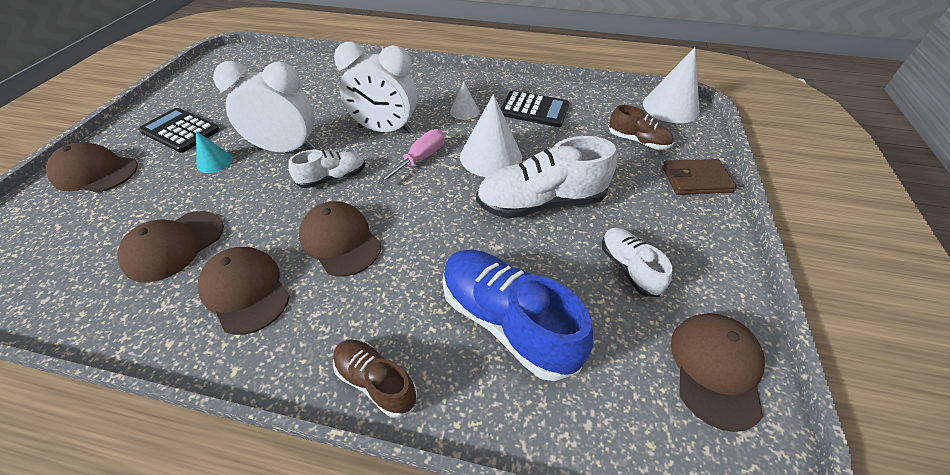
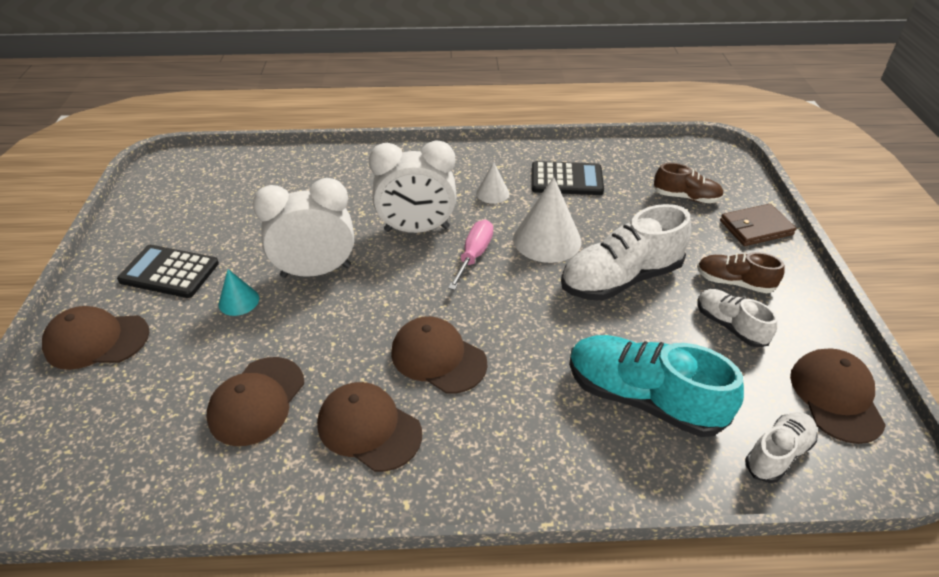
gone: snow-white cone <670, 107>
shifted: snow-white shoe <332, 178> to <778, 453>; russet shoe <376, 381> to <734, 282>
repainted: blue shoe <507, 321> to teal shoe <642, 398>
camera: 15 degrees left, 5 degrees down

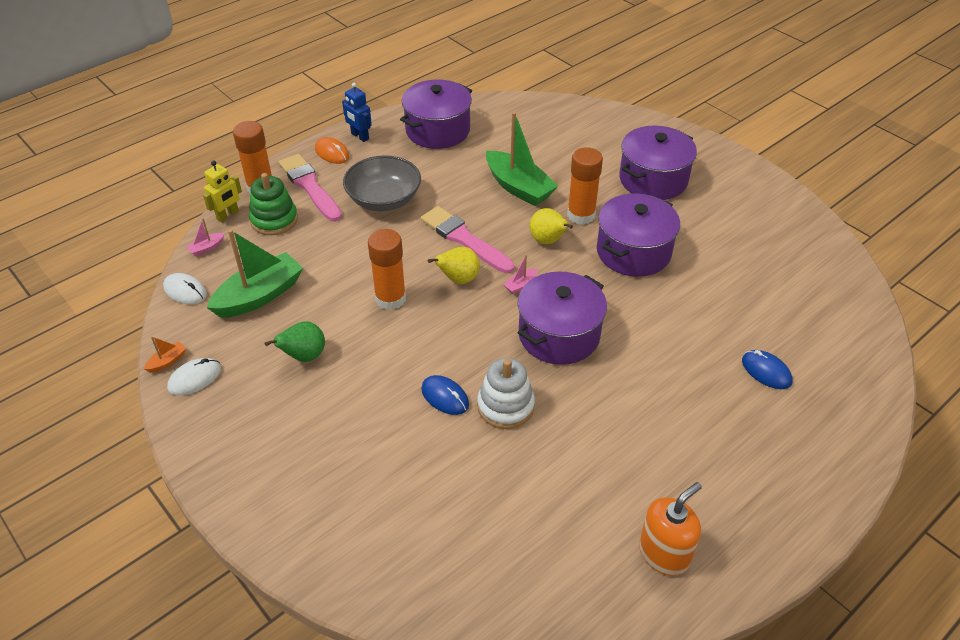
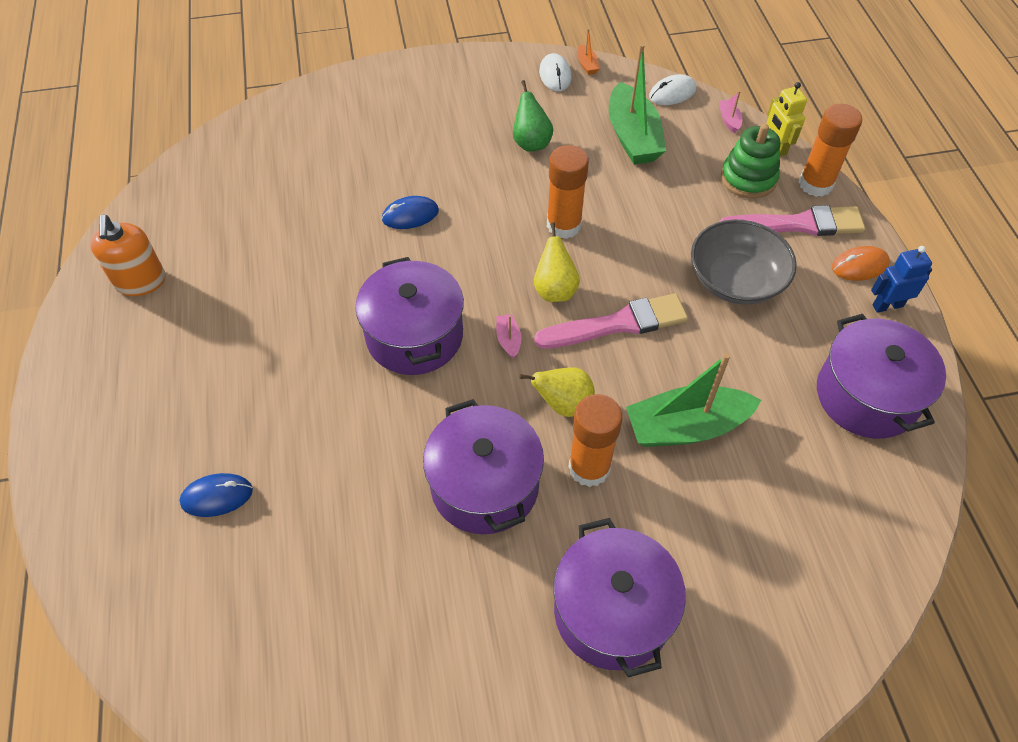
gone: snow-white stacking rings <505, 406>
camera: 120 degrees right, 10 degrees up

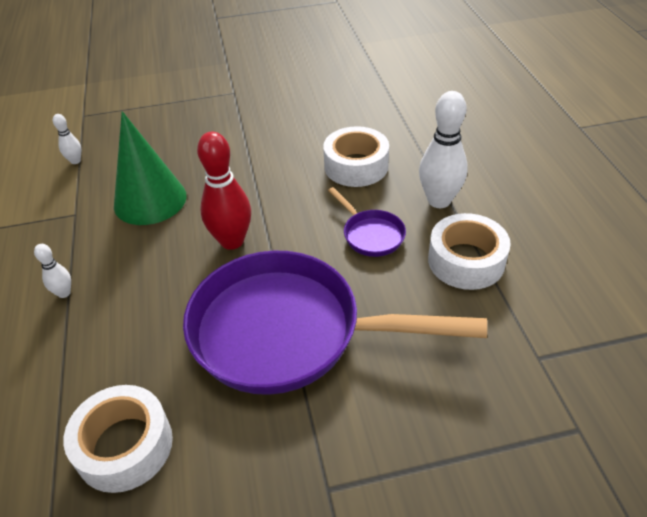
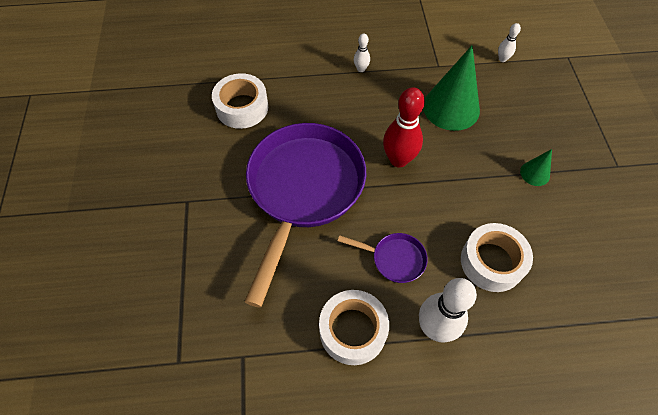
new: emerald cone <535, 173>
rotated: royal purple pan <371, 235> = <394, 259> 135 degrees counterclockwise
camera: 95 degrees right, 15 degrees up

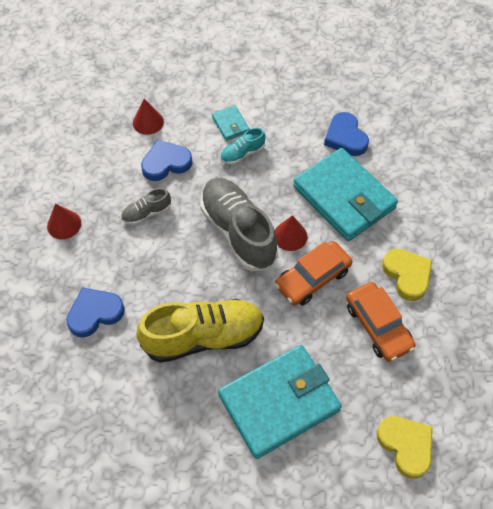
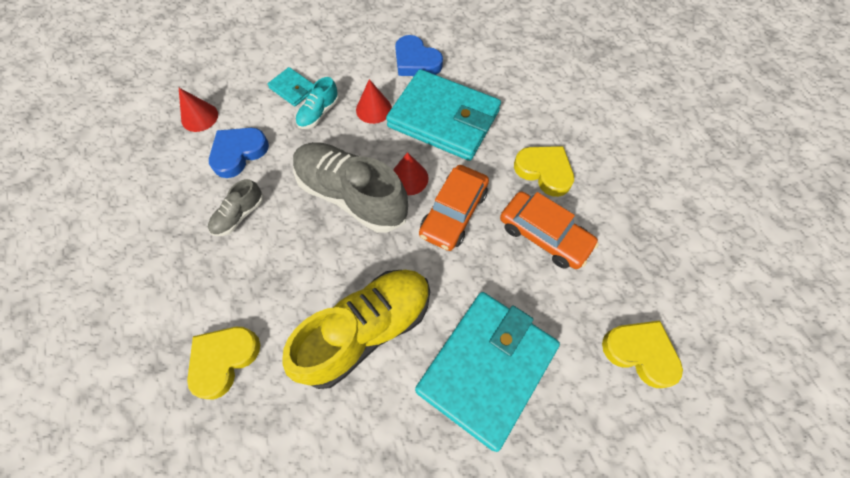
shifted: crimson cone <64, 224> to <373, 109>
repainted: blue heart shape <95, 313> to bright yellow heart shape <224, 360>
camera: 25 degrees left, 5 degrees up

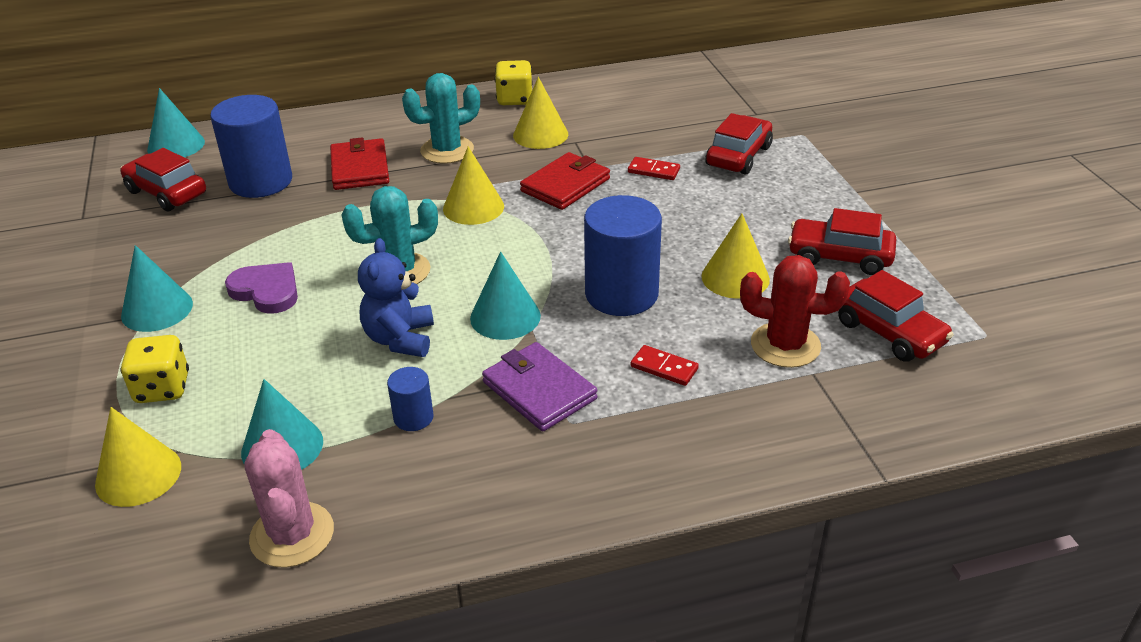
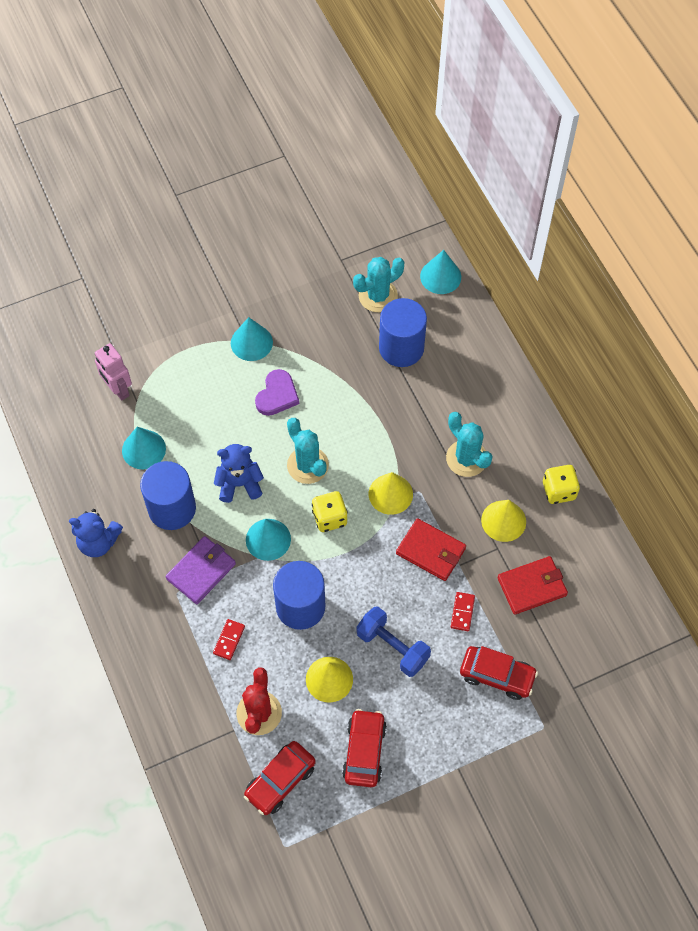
gone: rose-pink prickly plant <292, 535>
new: blue teddy bear <98, 542>; blue dumbbell <392, 647>
shifted: bright yellow die <162, 388> to <329, 518>; crimson card wallet <360, 168> to <532, 586>
swapped: bright yellow cone <138, 475> to rose-pink robot <118, 389>; crimson car <167, 193> to teal prickly plant <378, 296>
scaled: blue cylinder shape <413, 417> = <172, 509> x2.10
camera: 80 degrees right, 25 degrees up

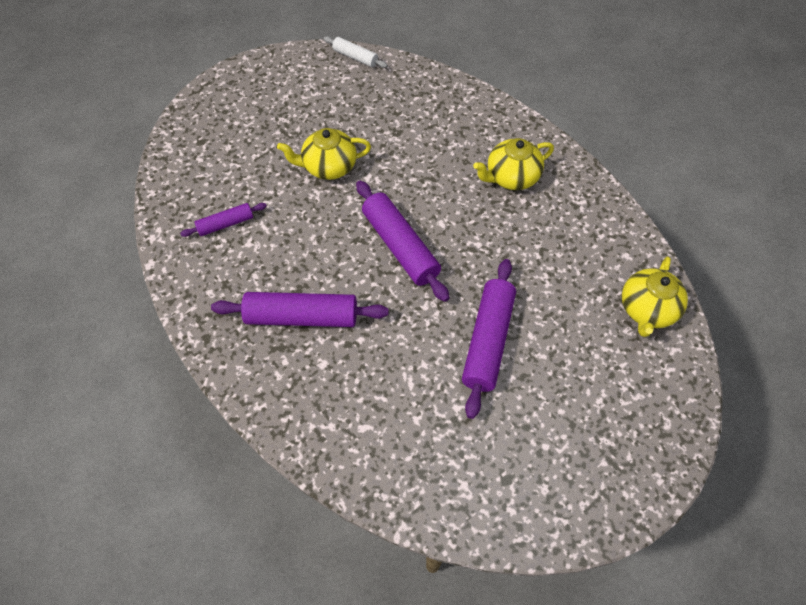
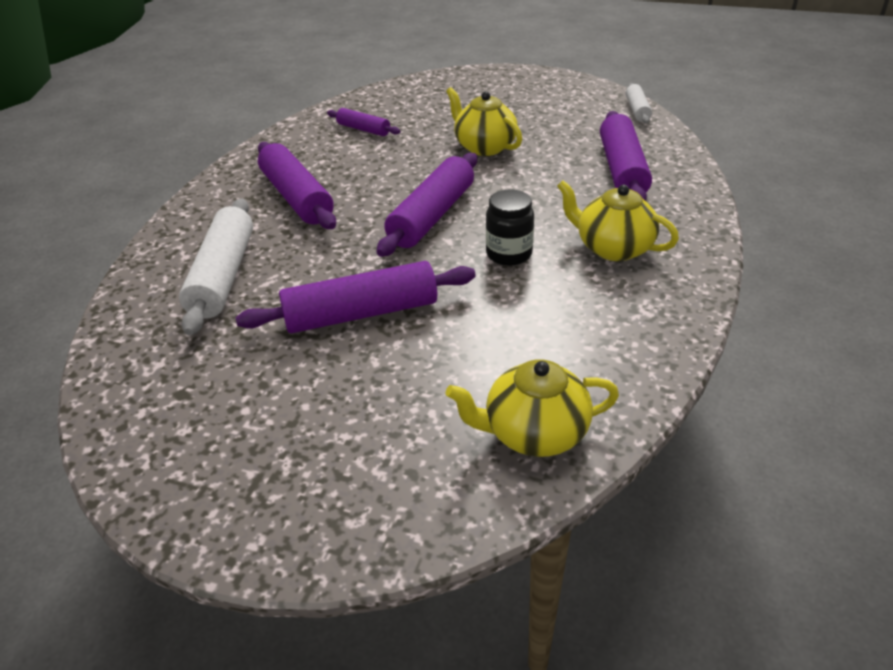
new: snow-white dough roller <223, 276>; jet-black preserve jar <509, 254>; royal purple dough roller <622, 169>
camera: 60 degrees right, 20 degrees down

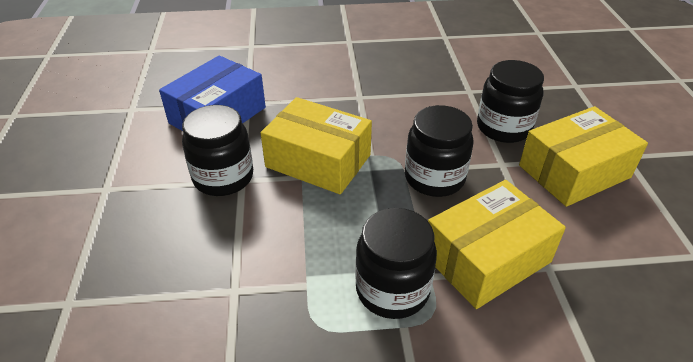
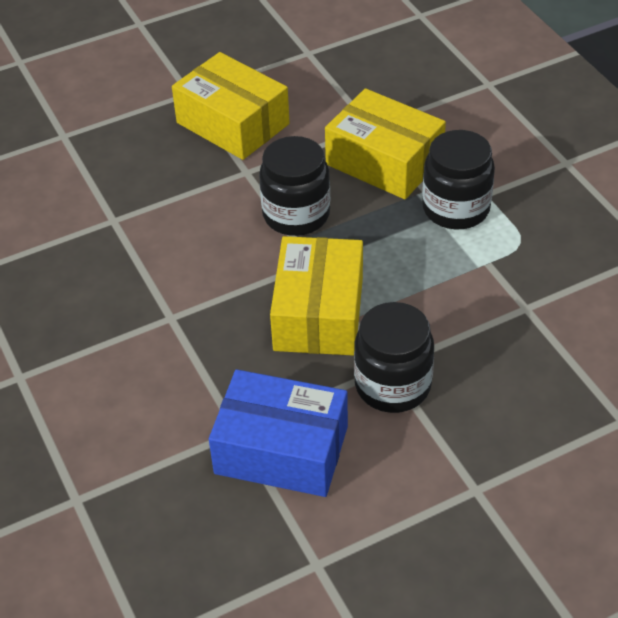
gone: jet-black preserve jar <503, 128>
camera: 110 degrees left, 5 degrees up

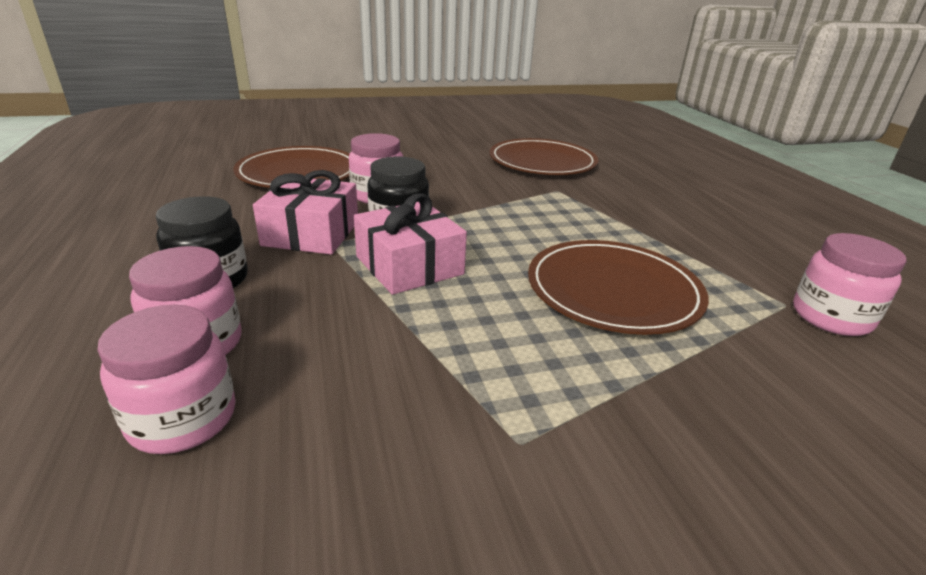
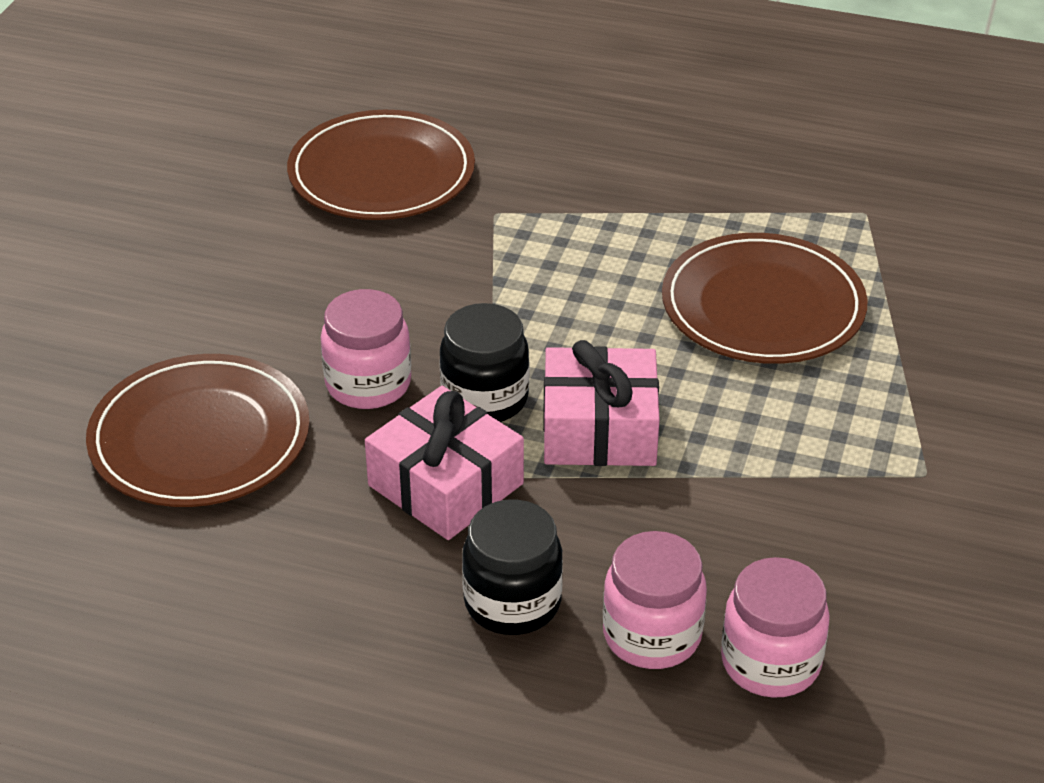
gone: rose-pink preserve jar <831, 317>
camera: 55 degrees left, 10 degrees up

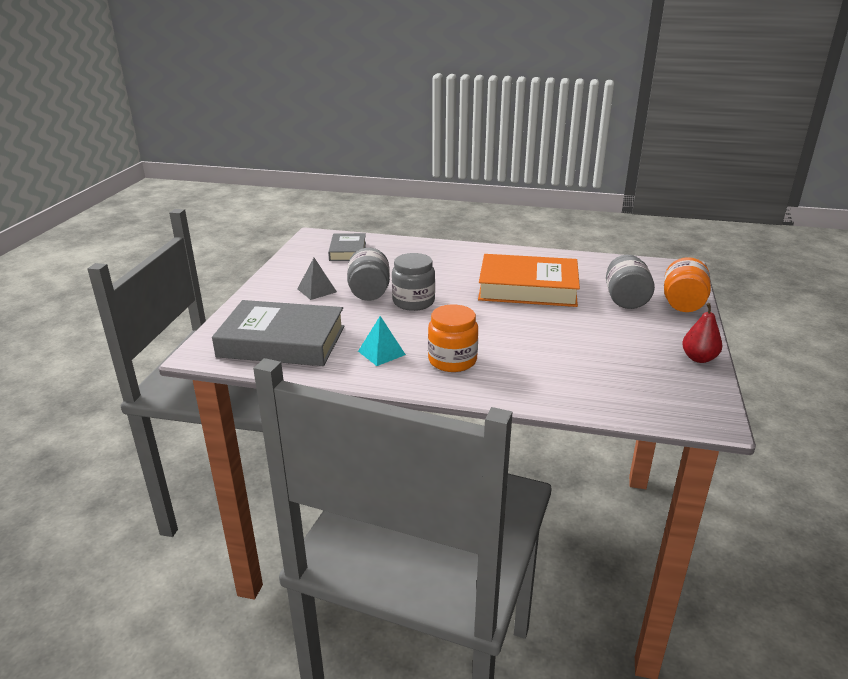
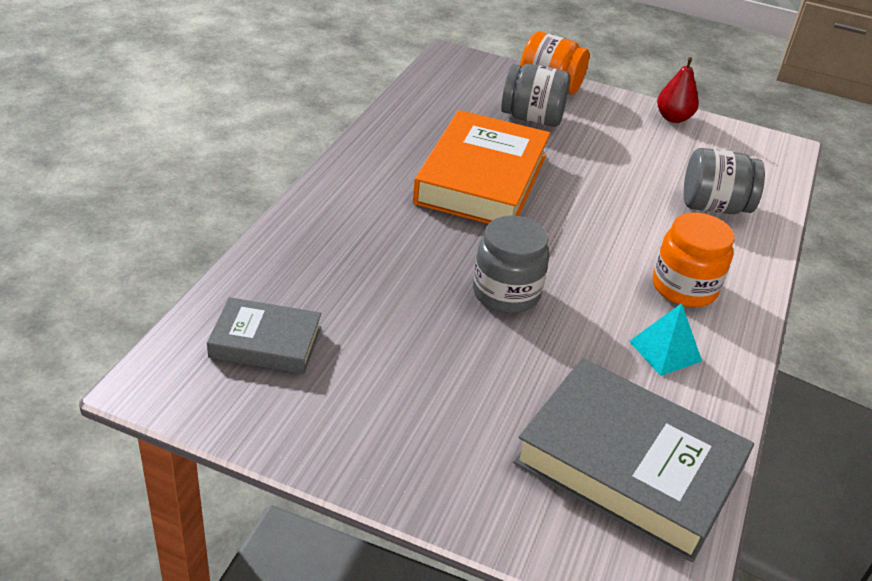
gone: ash-grey pyramid shape <317, 290>
shifted: ash-grey preserve jar <369, 293> to <714, 206>
rotated: ash-grey hardcover <282, 341> = <629, 465> 75 degrees counterclockwise
camera: 85 degrees left, 10 degrees up

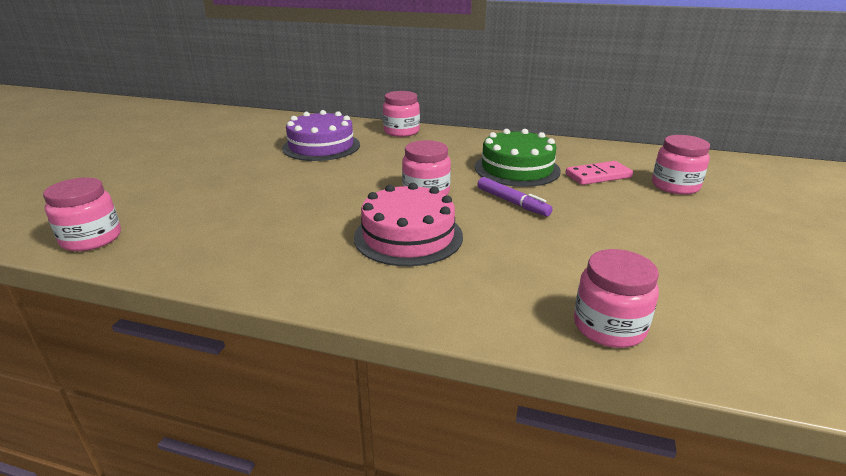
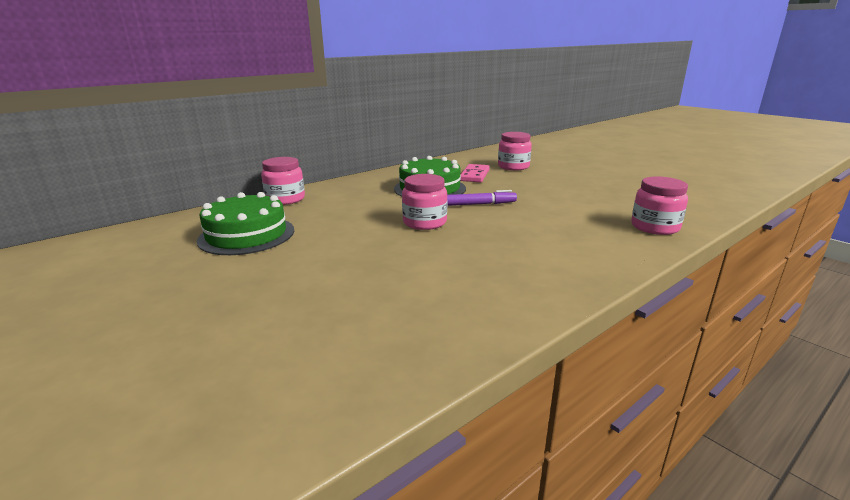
gone: rose-pink preserve jar <91, 239>; rose-pink layer cake <408, 236>
repainted: royal purple layer cake <321, 146> to emerald layer cake <247, 235>
camera: 55 degrees left, 5 degrees down

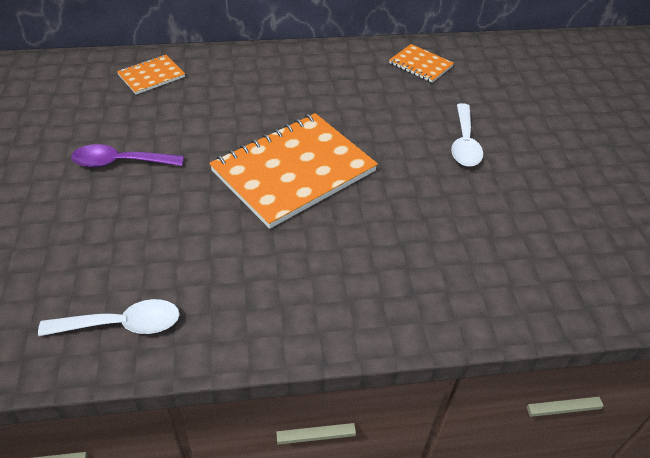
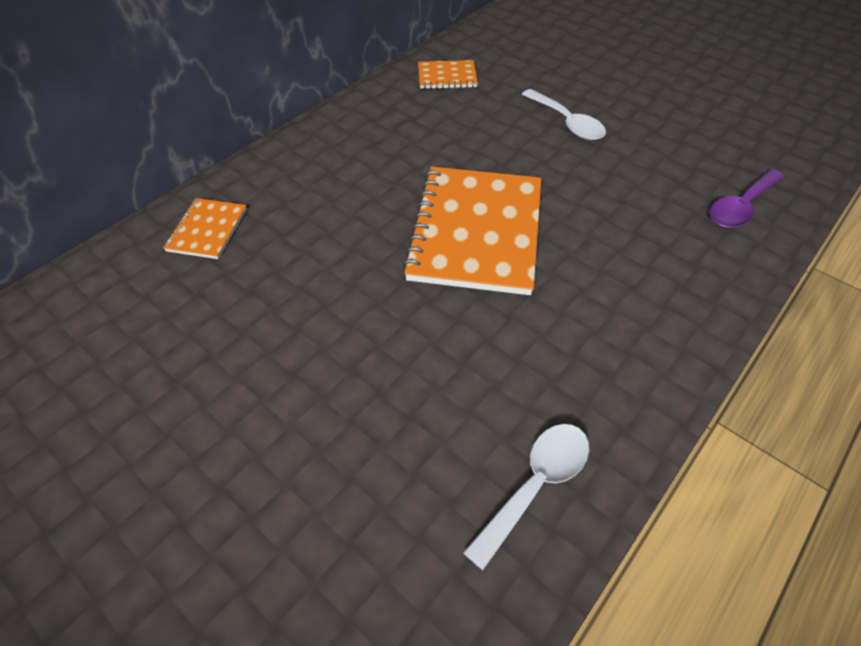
shifted: royal purple tablespoon <120, 162> to <741, 207>
camera: 40 degrees left, 5 degrees up

